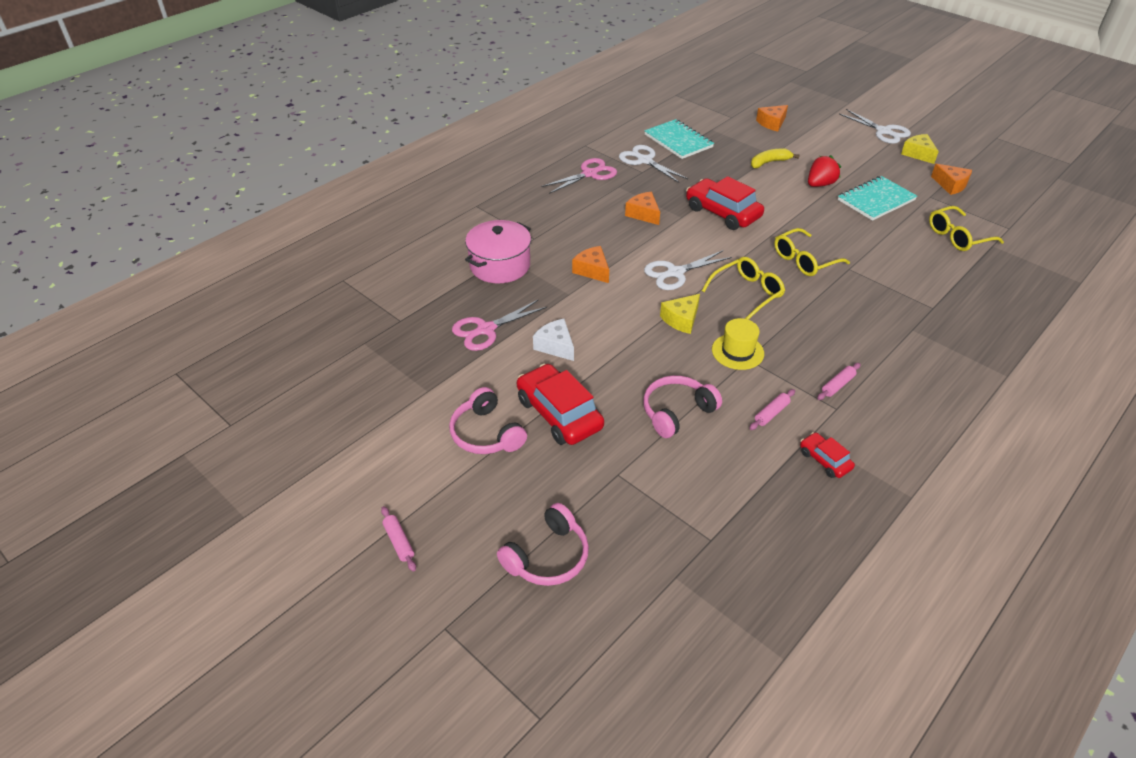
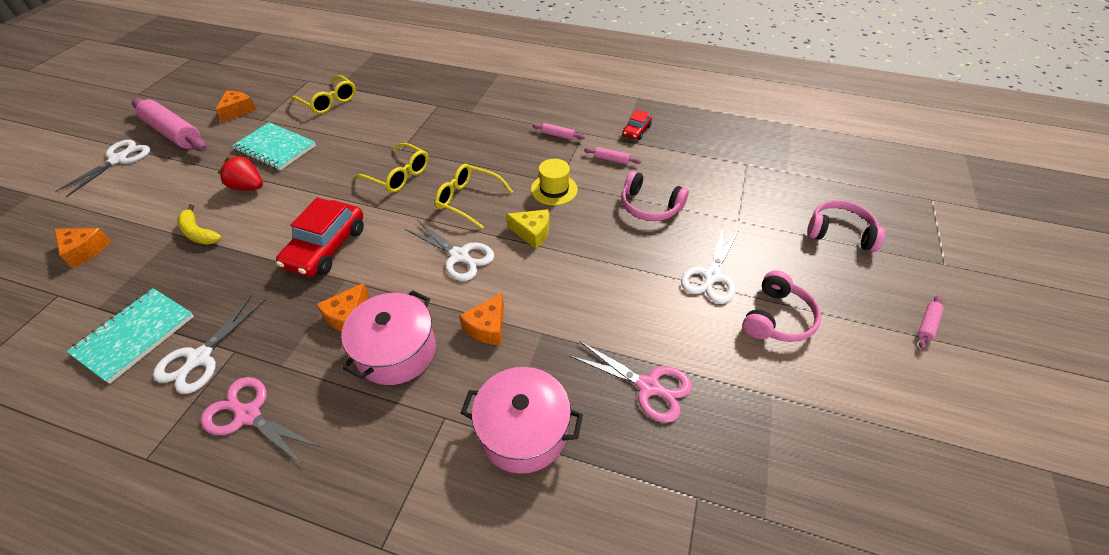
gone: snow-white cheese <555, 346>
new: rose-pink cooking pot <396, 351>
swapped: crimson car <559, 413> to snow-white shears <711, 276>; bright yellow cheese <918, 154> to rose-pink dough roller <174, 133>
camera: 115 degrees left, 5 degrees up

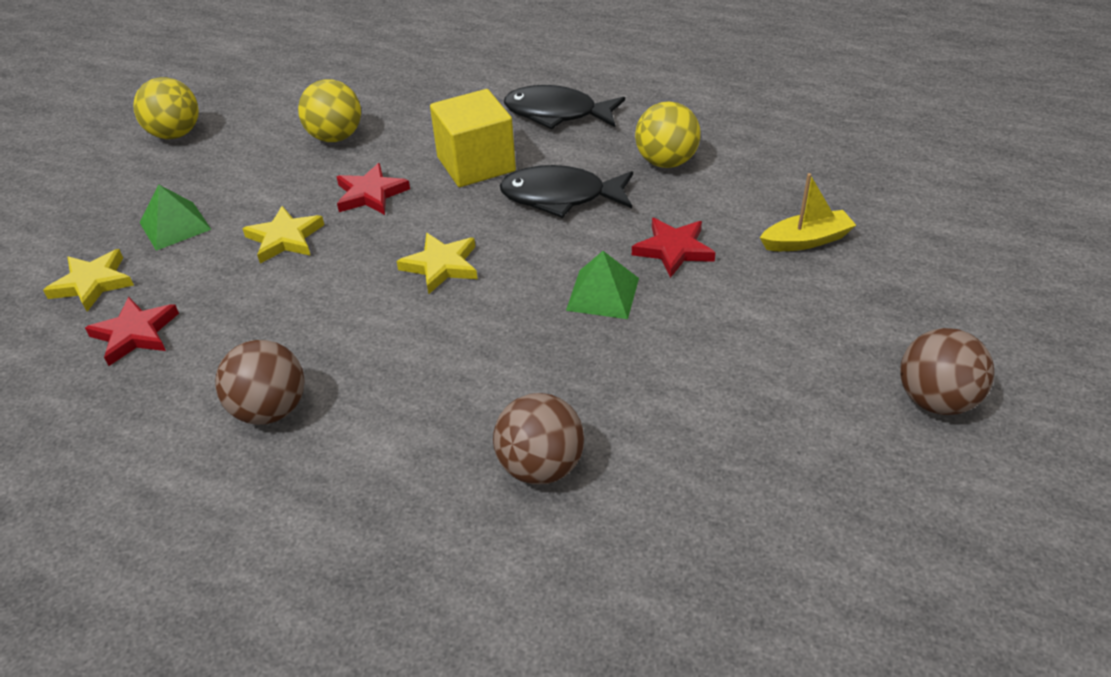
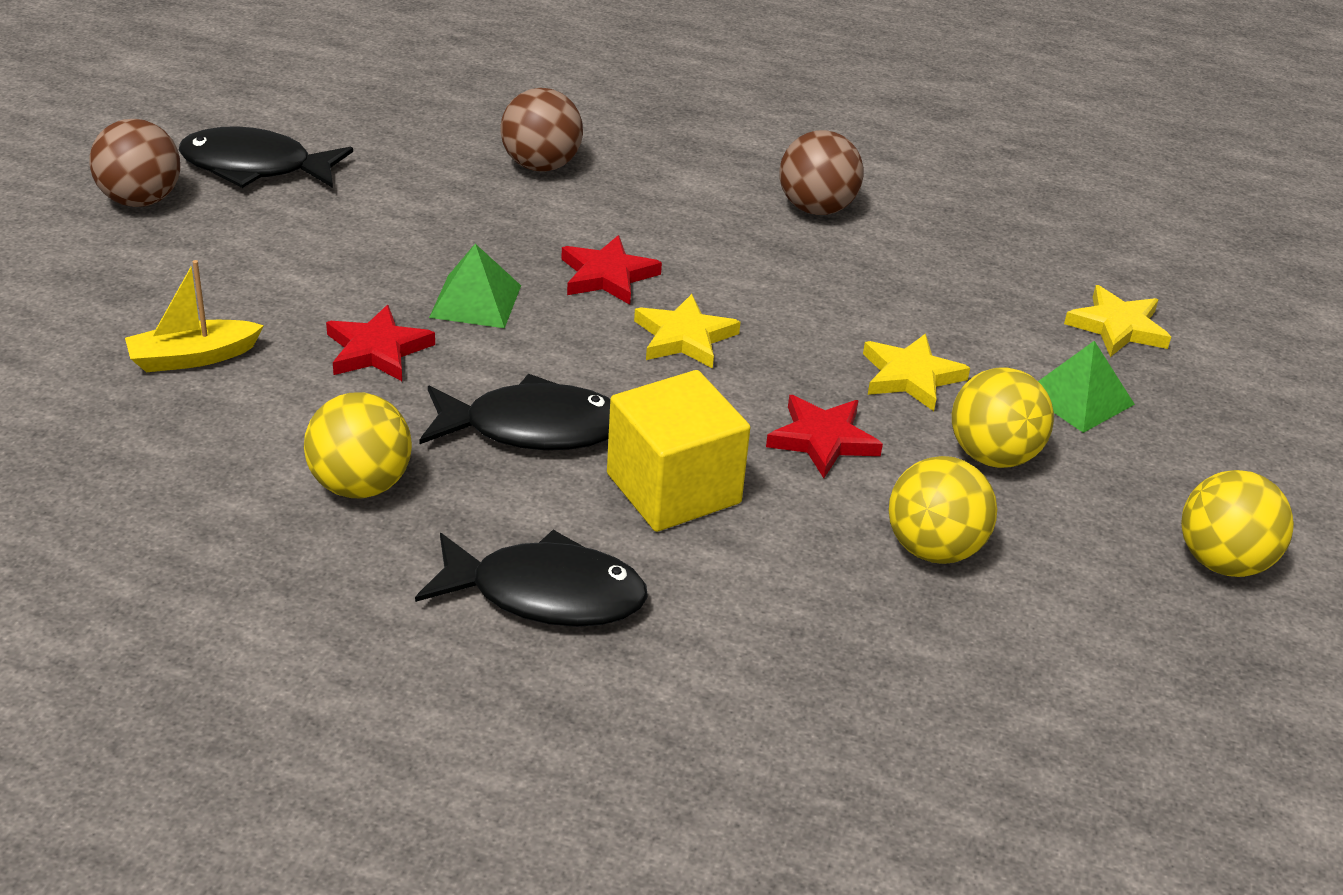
new: jet-black toy fish <255, 167>; bright yellow play ball <993, 456>
shifted: crimson star shape <135, 334> to <607, 276>
camera: 170 degrees right, 5 degrees down

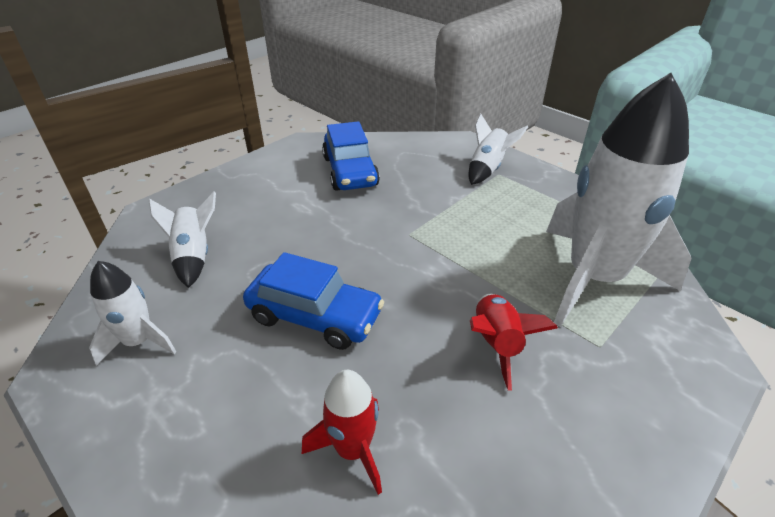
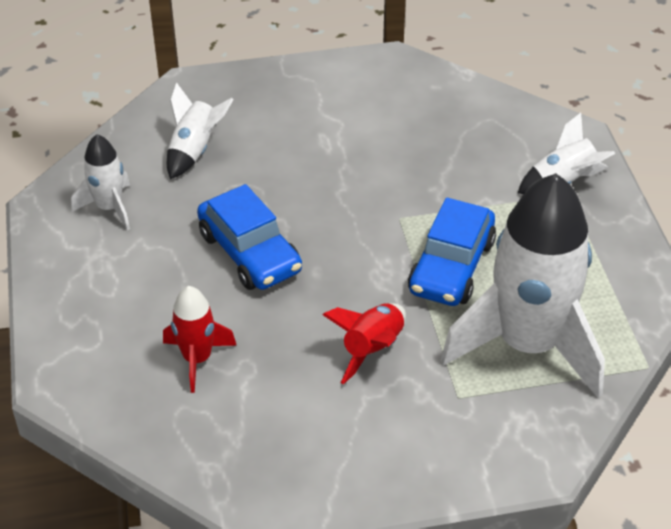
shifted: blue car <350, 171> to <451, 266>
camera: 35 degrees right, 5 degrees up

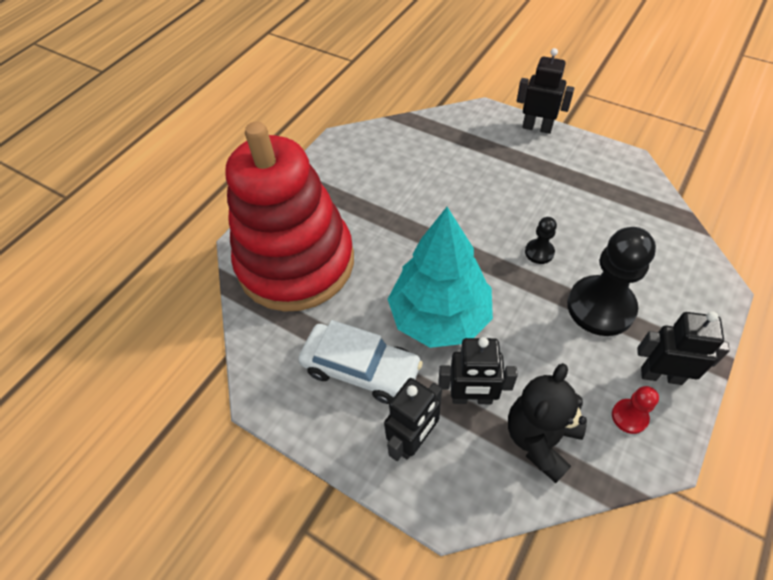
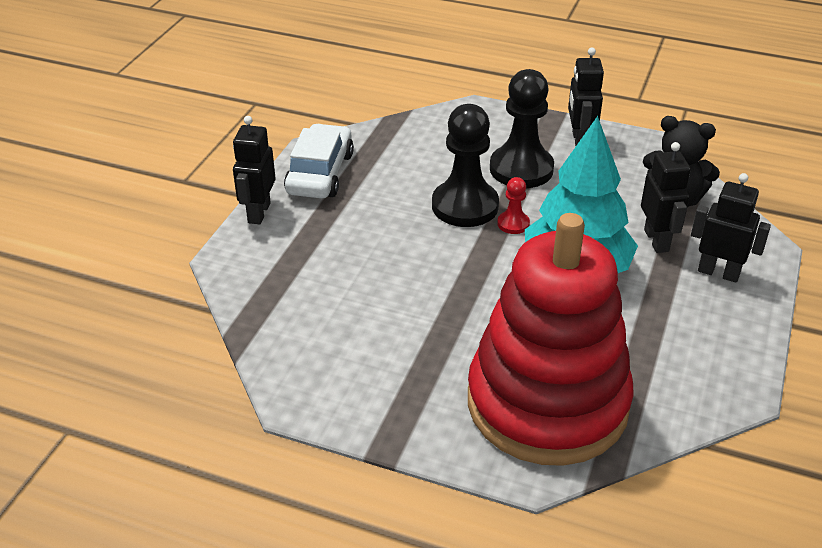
shifted: snow-white car <361, 369> to <320, 173>; crimson chess pawn <629, 416> to <513, 224>
scaled: jet-black chess pawn <539, 252> = <465, 206> x2.13
camera: 105 degrees left, 15 degrees down

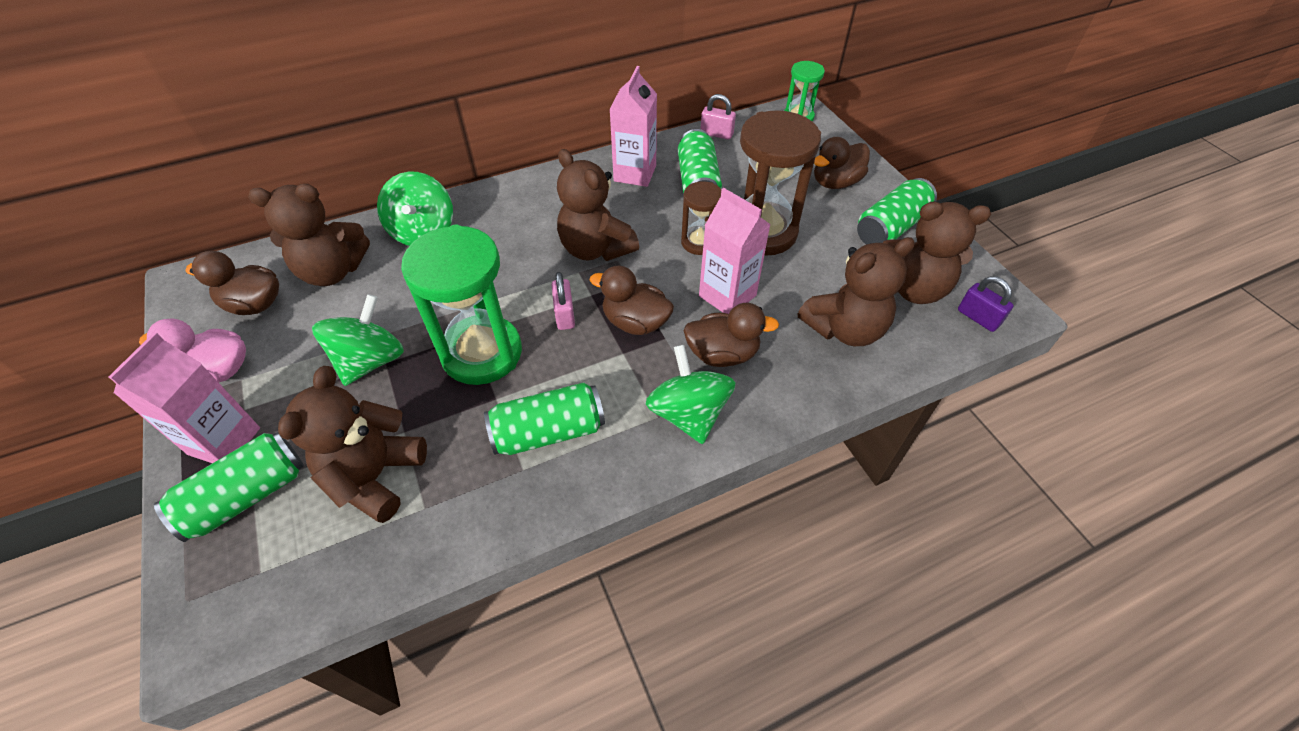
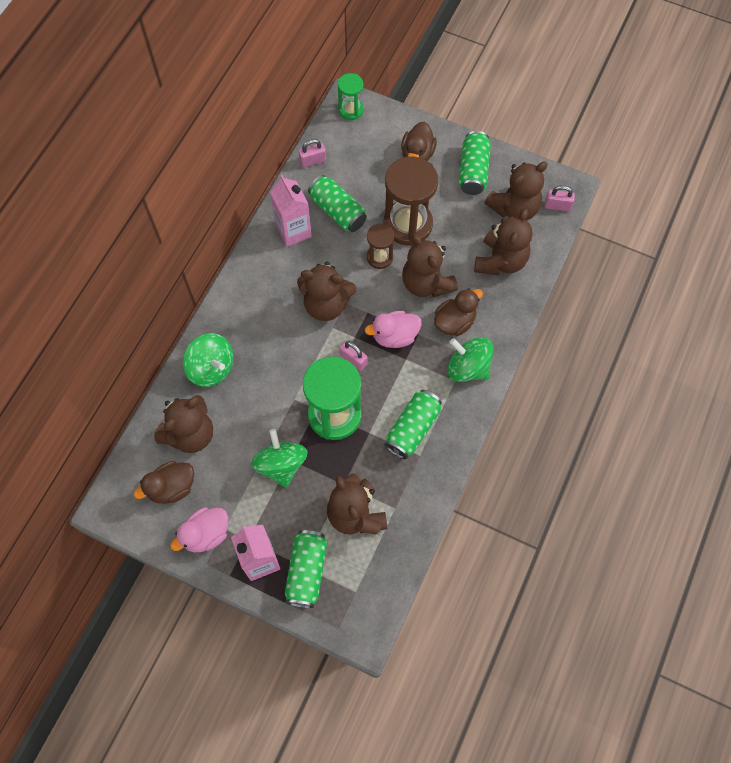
swapped: rose-pink carton <727, 296> to russet teddy bear <426, 283>
repainted: russet duck <635, 322> to rose-pink duck <394, 336>; royal purple lock <978, 317> to rose-pink lock <557, 206>
camera: 40 degrees left, 15 degrees up

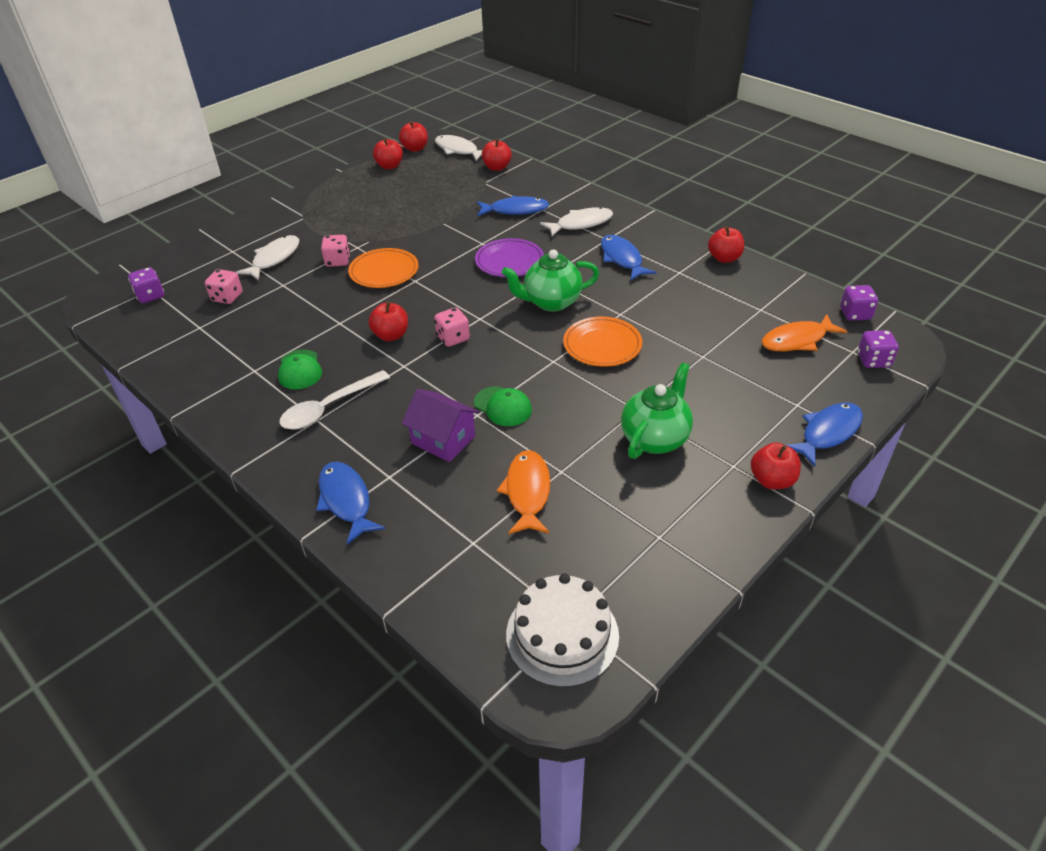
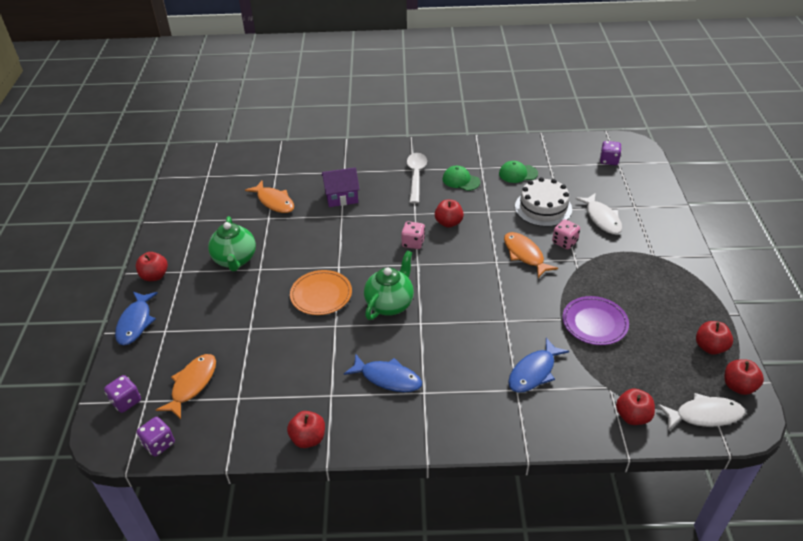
gone: rose-pink die <227, 297>; blue toy fish <346, 500>; snow-white toy fish <581, 224>
shifted: emerald peaked cap <503, 406> to <518, 173>; royal purple dinner plate <509, 261> to <594, 323>; snow-white layer cake <562, 635> to <543, 208>
swapped: bright orange dinner plate <384, 271> to bright orange toy fish <525, 255>
camera: 135 degrees right, 0 degrees up

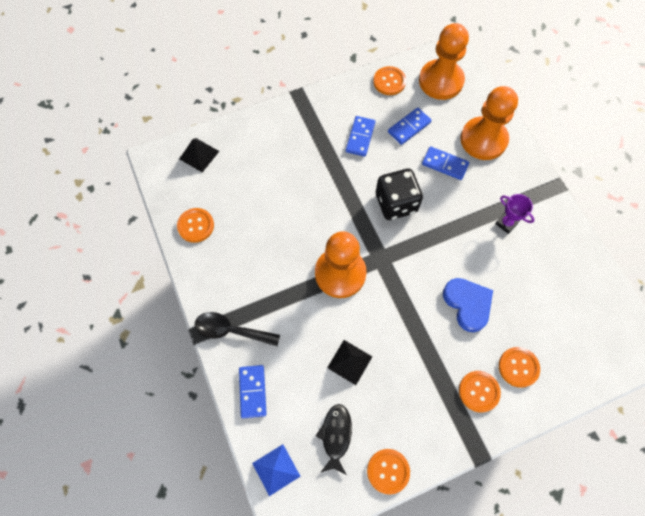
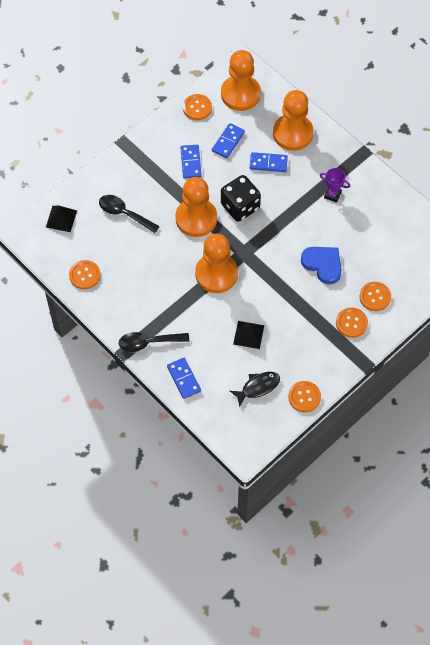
gone: blue pyramid shape <276, 469>
new: jet-black tablespoon <124, 213>; bright orange chess pawn <196, 218>
rotated: jet-black toy fish <336, 436> = <258, 387> 75 degrees clockwise
camera: 20 degrees left, 5 degrees down

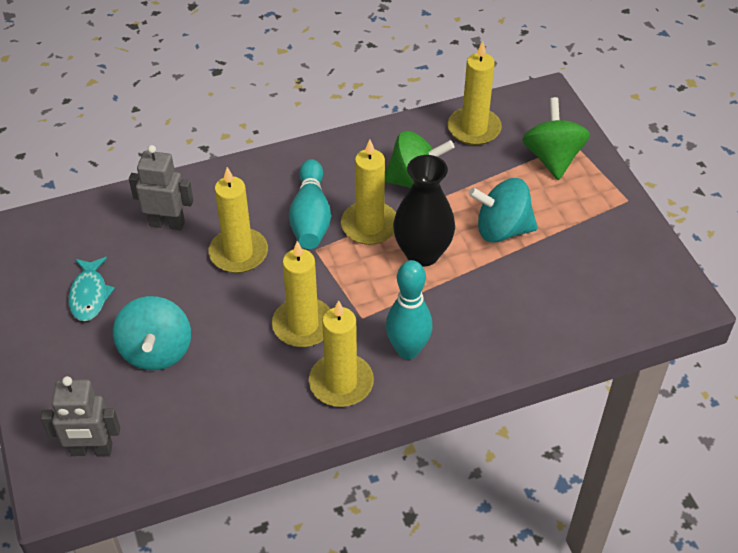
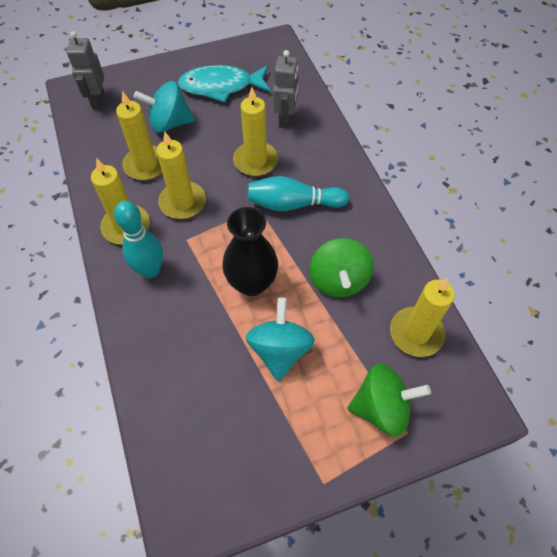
shifted: bright yellow wax candle <369, 226> to <146, 165>
scaled: teal toy fish <89, 295> = <221, 87> x1.65
camera: 90 degrees right, 10 degrees up

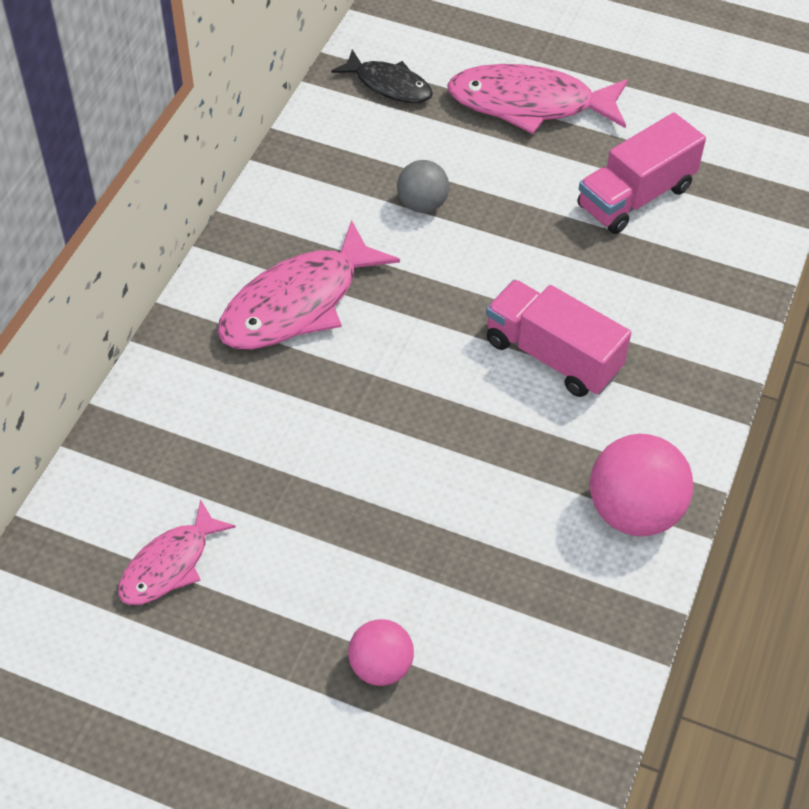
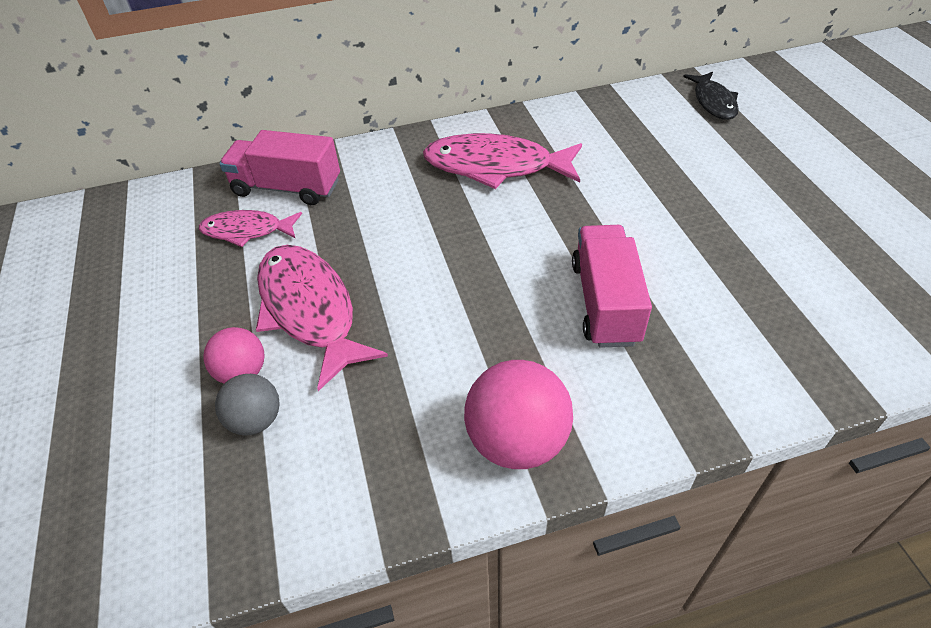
shifted: ash-grey play ball <422, 204> to <256, 420>; rose-pink toy fish <529, 104> to <310, 310>; rose-pink lorry <635, 197> to <287, 188>
camera: 55 degrees right, 5 degrees down

